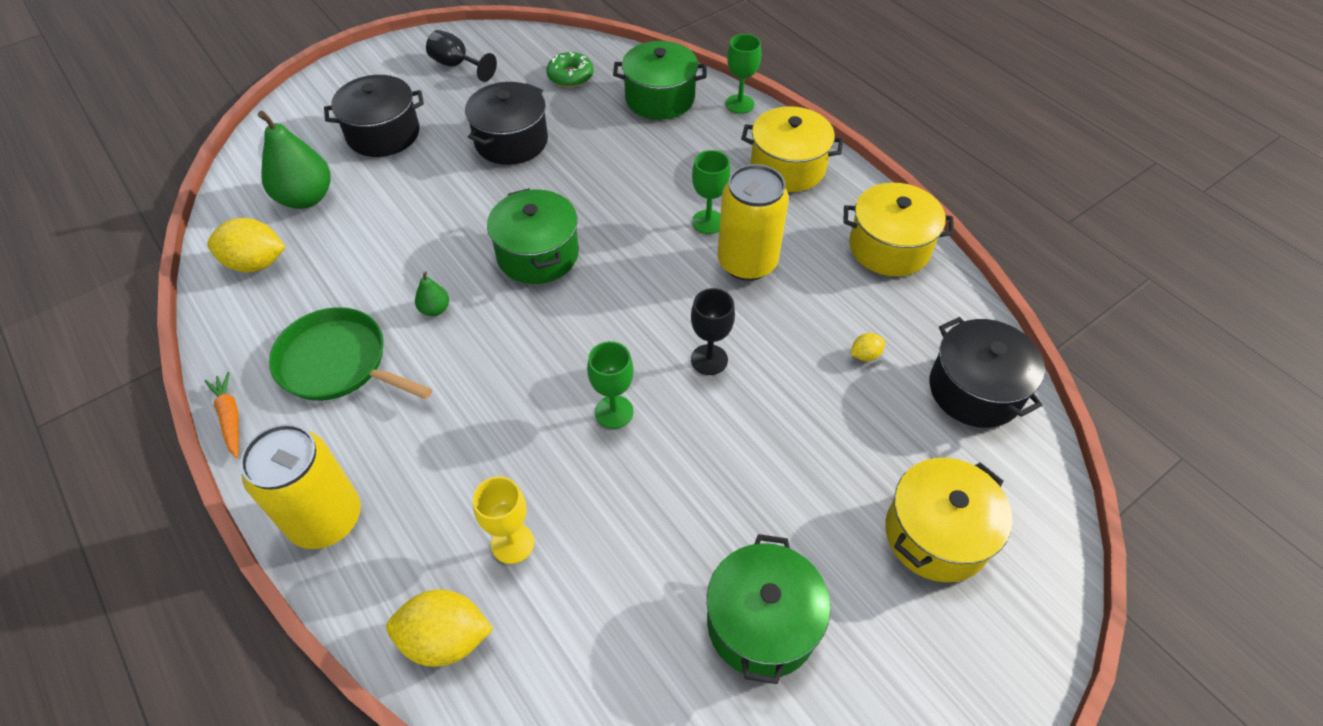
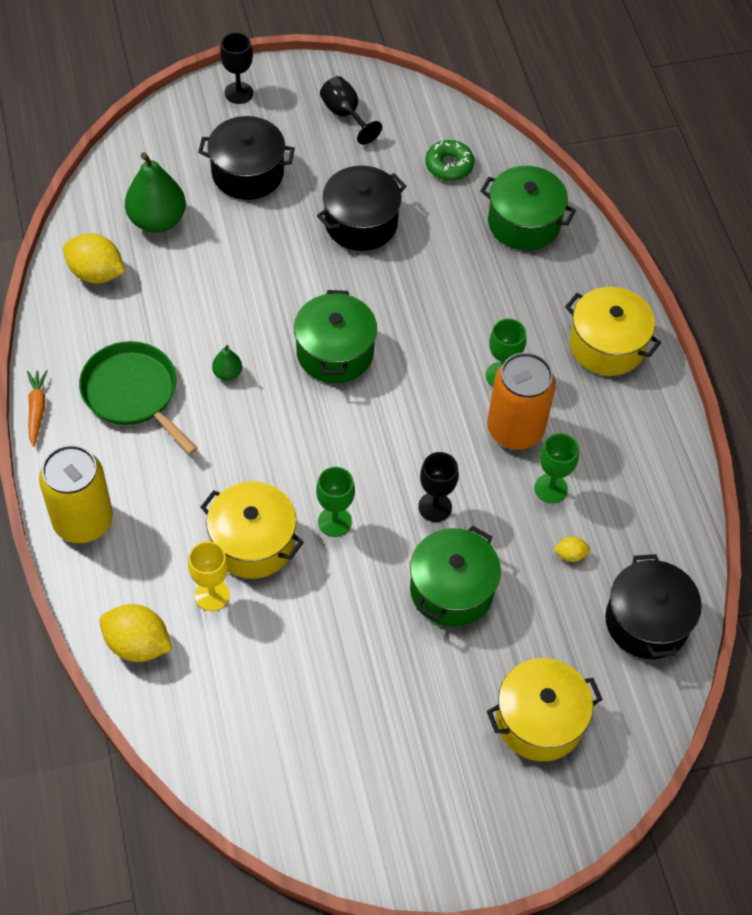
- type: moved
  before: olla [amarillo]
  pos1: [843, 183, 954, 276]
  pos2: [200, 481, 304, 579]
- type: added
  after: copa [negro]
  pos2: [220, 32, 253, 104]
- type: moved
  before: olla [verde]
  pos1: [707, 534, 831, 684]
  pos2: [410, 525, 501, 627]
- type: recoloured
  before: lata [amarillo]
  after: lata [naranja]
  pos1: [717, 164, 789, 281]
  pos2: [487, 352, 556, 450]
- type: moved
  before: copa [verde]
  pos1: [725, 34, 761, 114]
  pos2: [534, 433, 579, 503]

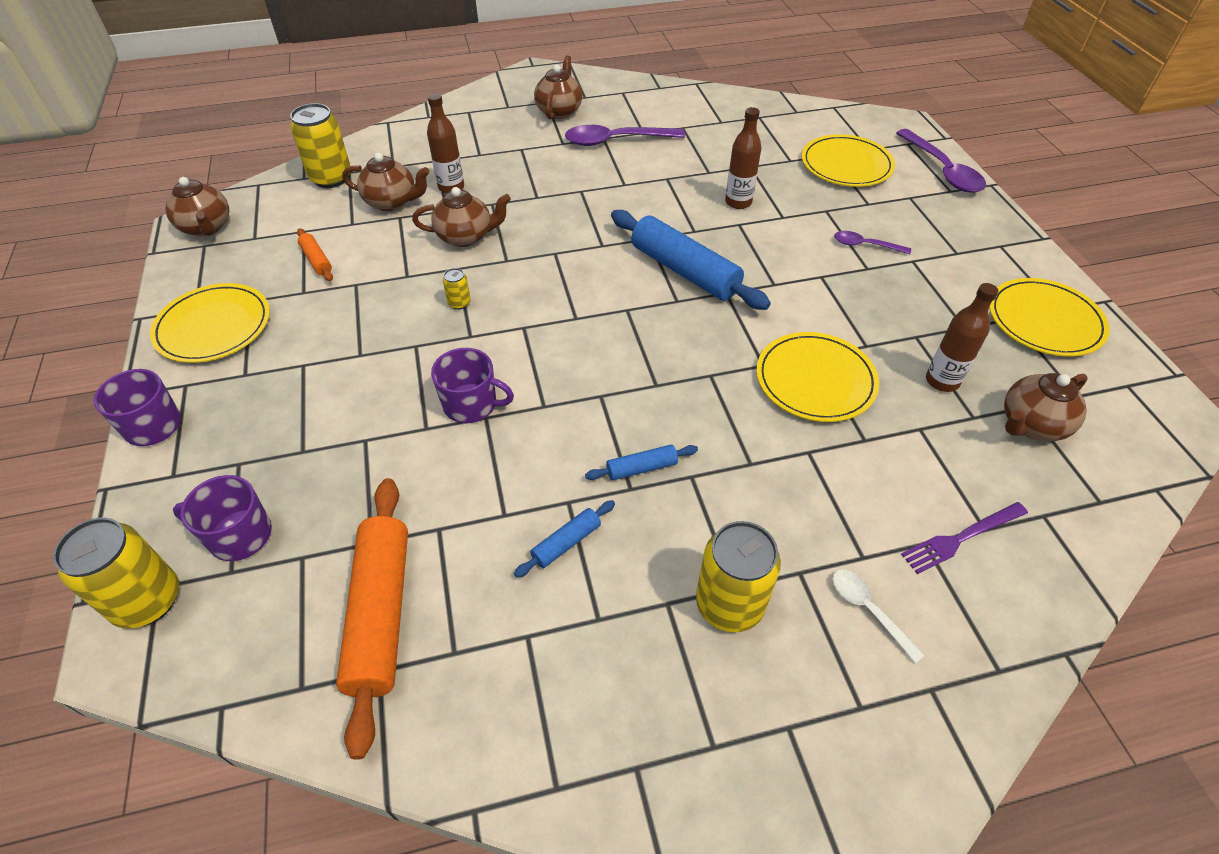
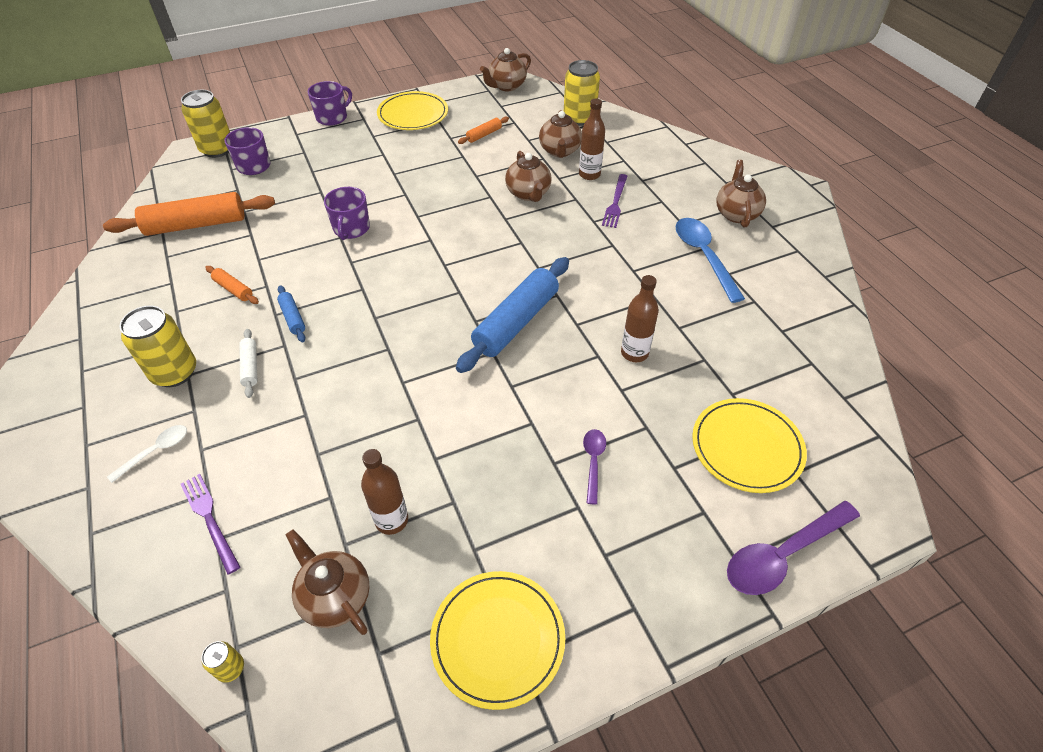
- type: moved
  before: lata [amarillo]
  pos1: [443, 268, 471, 310]
  pos2: [201, 641, 244, 683]
- type: recoloured
  before: rodillo [azul]
  after: rodillo [naranja]
  pos1: [514, 500, 615, 578]
  pos2: [205, 266, 259, 304]
- type: added
  after: rodillo [blanco]
  pos2: [239, 329, 257, 398]
- type: added
  after: tenedor [morado]
  pos2: [602, 174, 628, 228]
- type: recoloured
  before: cuchara [morado]
  after: cuchara [azul]
  pos1: [565, 125, 685, 146]
  pos2: [675, 218, 745, 303]
- type: turned
  before: tetera [marrón]
  pos1: [534, 55, 583, 119]
  pos2: [716, 160, 766, 228]
  turn: -90
- type: removed
  before: plato [amarillo]
  pos1: [756, 332, 879, 422]

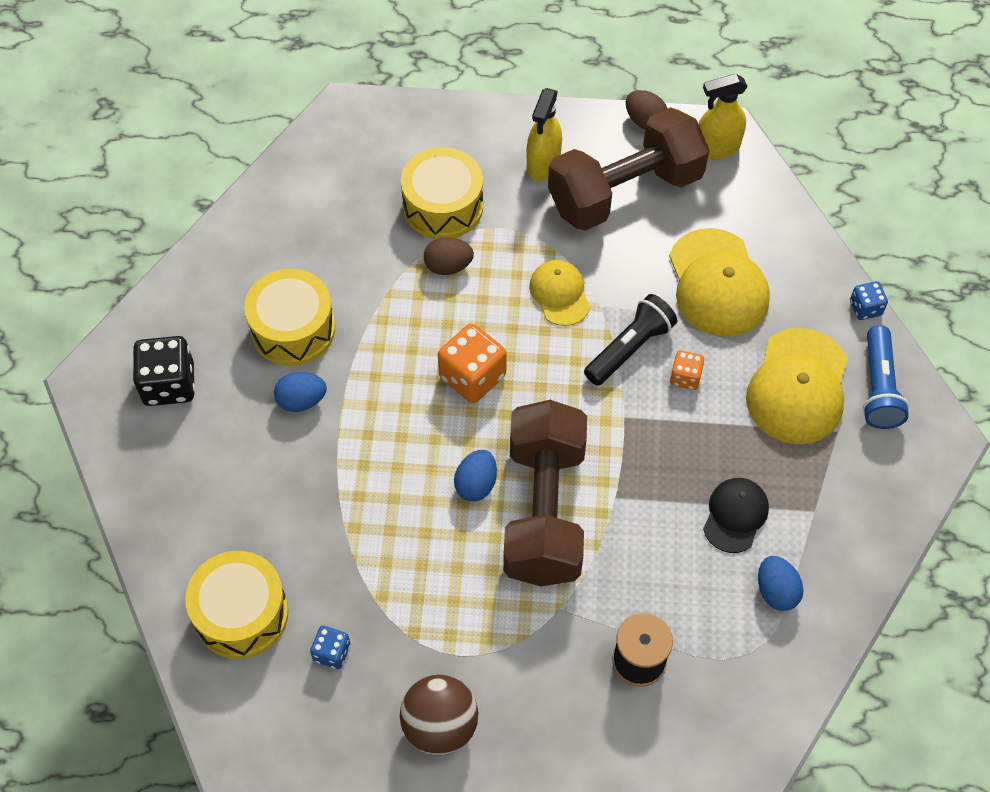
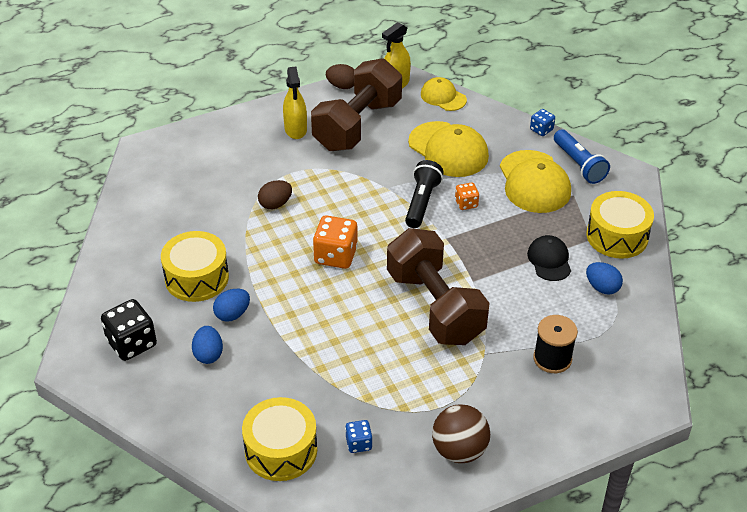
- type: moved
  before: huevo [azul]
  pos1: [454, 450, 497, 501]
  pos2: [192, 326, 223, 364]
- type: moved
  before: gorra [amarillo]
  pos1: [529, 260, 590, 326]
  pos2: [421, 77, 467, 111]
- type: moved
  before: tambor [amarillo]
  pos1: [401, 147, 483, 239]
  pos2: [586, 191, 654, 259]

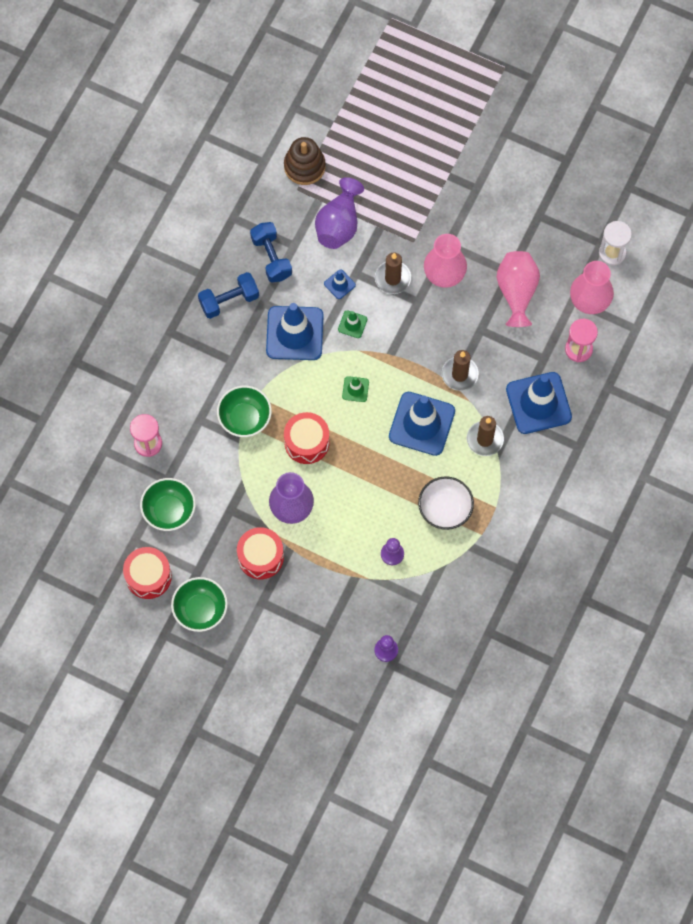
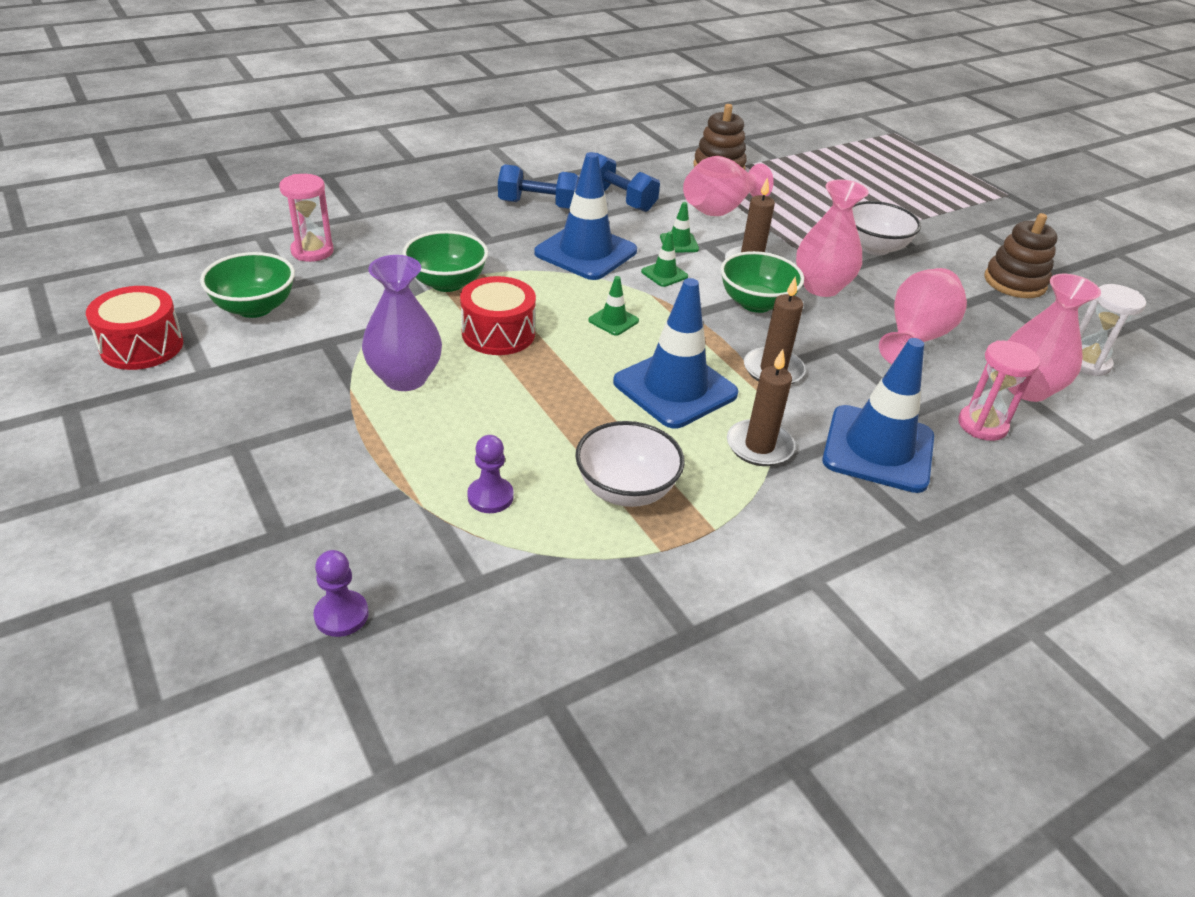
- type: turned
  before: mancuerna [azul]
  pos1: [250, 222, 292, 282]
  pos2: [597, 153, 660, 212]
  turn: -60
- type: recoloured
  before: cono de tráfico [azul]
  after: cono de tráfico [verde]
  pos1: [324, 269, 356, 299]
  pos2: [660, 202, 699, 253]
- type: recoloured
  before: florero [morado]
  after: florero [rosa]
  pos1: [315, 177, 364, 249]
  pos2: [683, 156, 774, 216]
- type: moved
  before: cuenco [verde]
  pos1: [171, 577, 228, 632]
  pos2: [720, 251, 804, 313]
- type: added
  after: cuenco [blanco]
  pos2: [852, 201, 921, 255]
- type: added
  after: juguete apilable [marrón]
  pos2: [984, 213, 1058, 298]
- type: removed
  before: tambor [rojo]
  pos1: [237, 527, 284, 579]

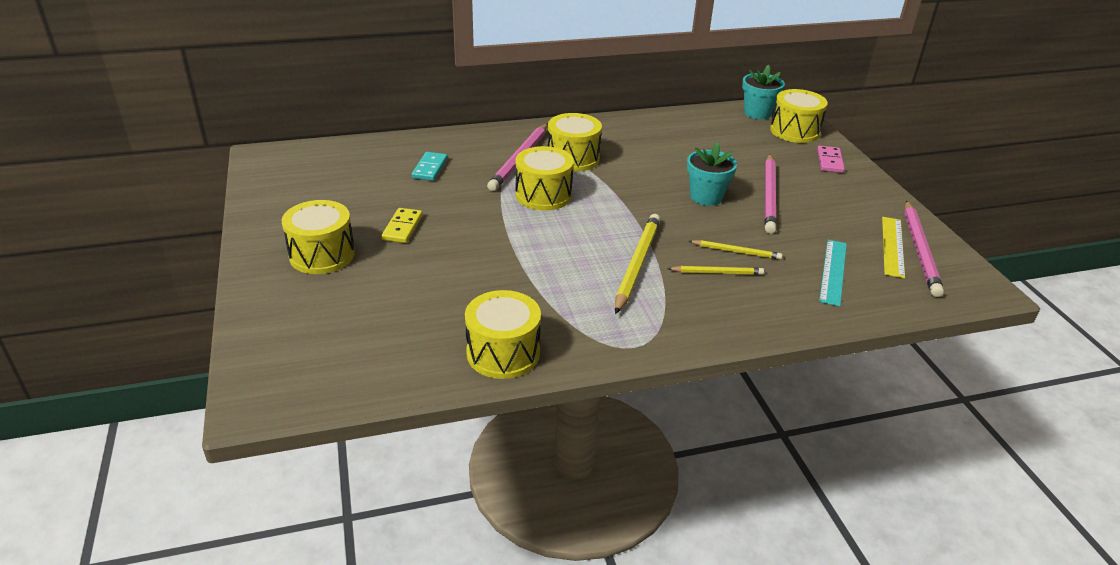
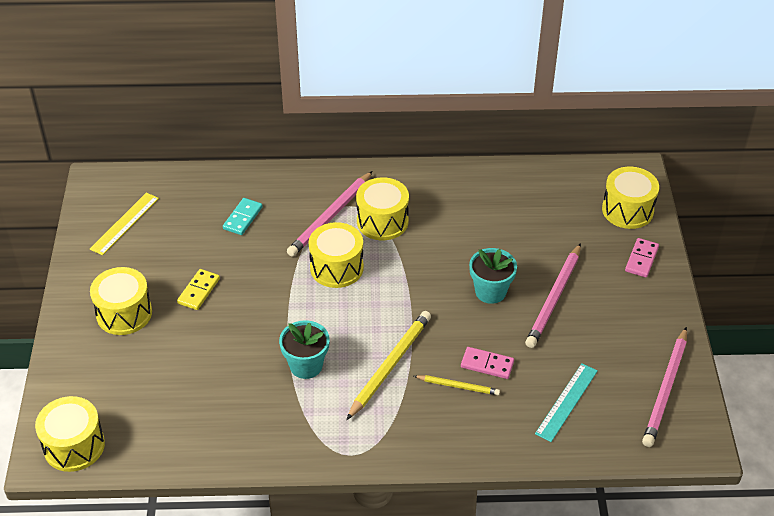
- type: moved
  before: tambor [amarillo]
  pos1: [465, 290, 541, 379]
  pos2: [35, 396, 105, 472]
- type: moved
  before: regla [amarillo]
  pos1: [882, 217, 905, 278]
  pos2: [90, 193, 159, 255]
- type: moved
  before: maceta [turquesa]
  pos1: [742, 65, 785, 120]
  pos2: [279, 320, 330, 379]
- type: replaced
  before: lápiz [amarillo]
  after: ficha de dominó [rosa]
  pos1: [689, 240, 782, 260]
  pos2: [461, 347, 514, 379]

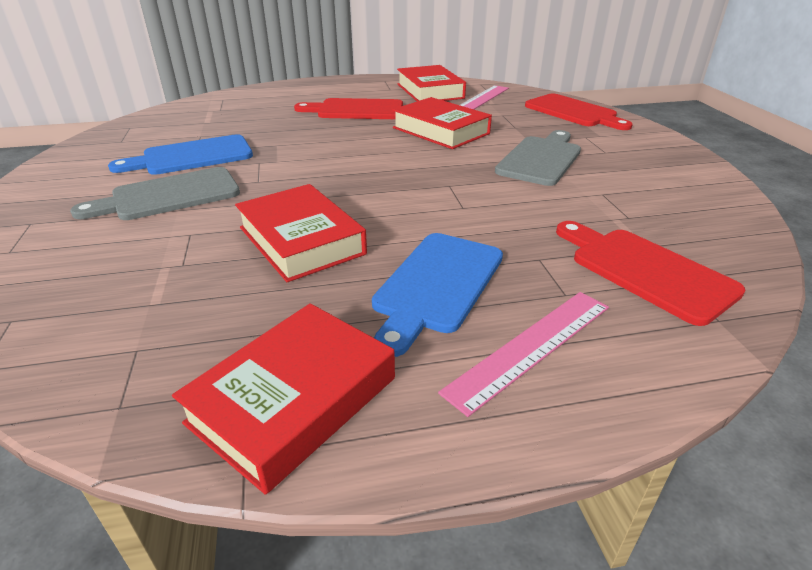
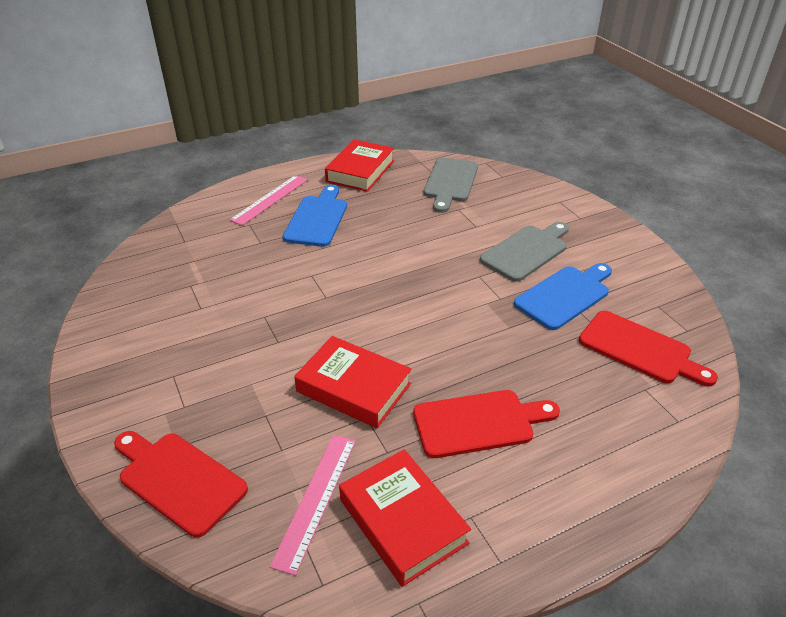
- type: moved
  before: tabla de cortar [gris]
  pos1: [495, 130, 581, 186]
  pos2: [424, 158, 478, 213]
- type: moved
  before: tabla de cortar [rojo]
  pos1: [556, 221, 746, 326]
  pos2: [579, 311, 718, 386]
- type: removed
  before: libro [rojo]
  pos1: [235, 184, 367, 282]

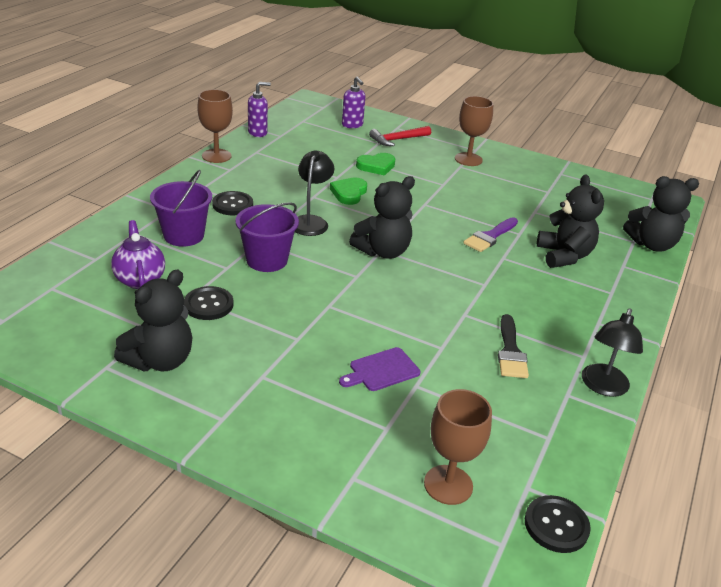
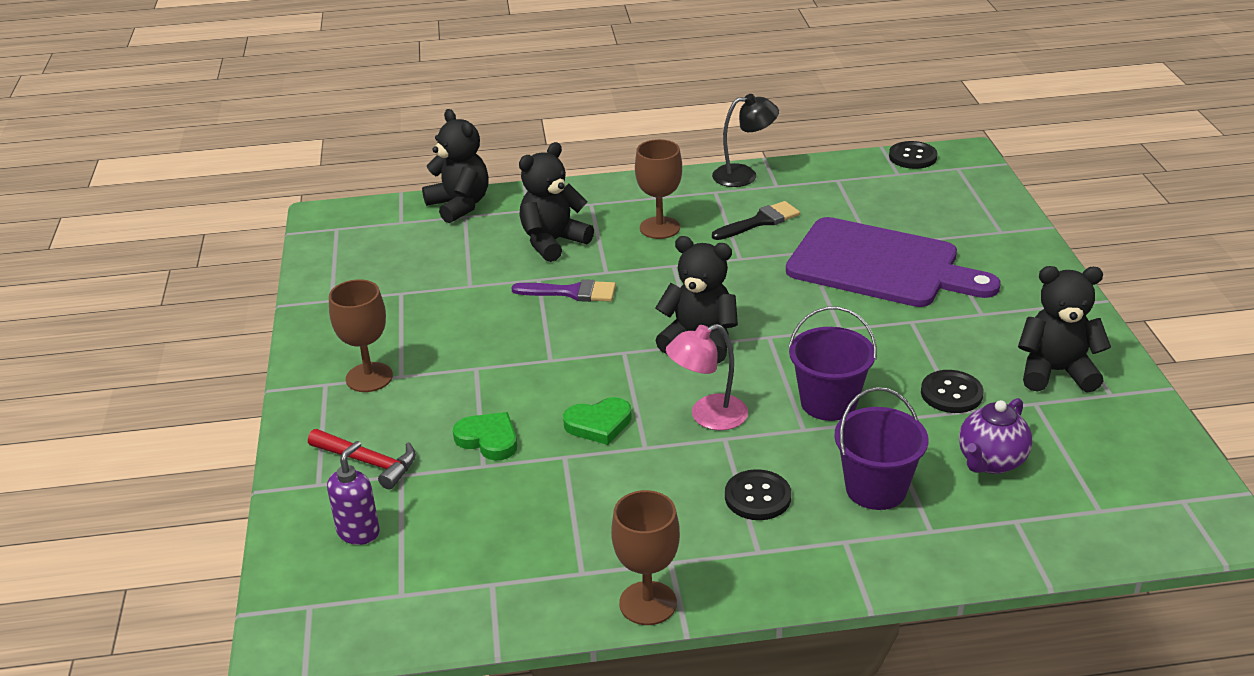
- type: moved
  before: copa [marrón]
  pos1: [424, 389, 492, 505]
  pos2: [635, 139, 682, 239]
- type: recoloured
  before: lámpara [negro]
  after: lámpara [rosa]
  pos1: [295, 150, 334, 236]
  pos2: [666, 324, 748, 430]
- type: resized
  before: tabla de cortar [morado]
  pos1: [339, 347, 420, 391]
  pos2: [786, 217, 1001, 307]
  scale: 2.45
- type: removed
  before: dispensador de jabón [morado]
  pos1: [248, 82, 271, 137]

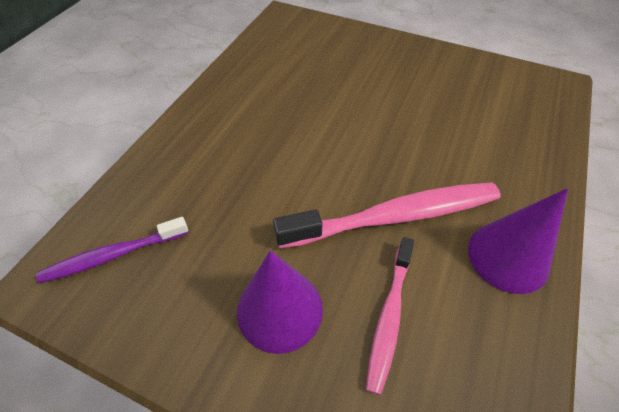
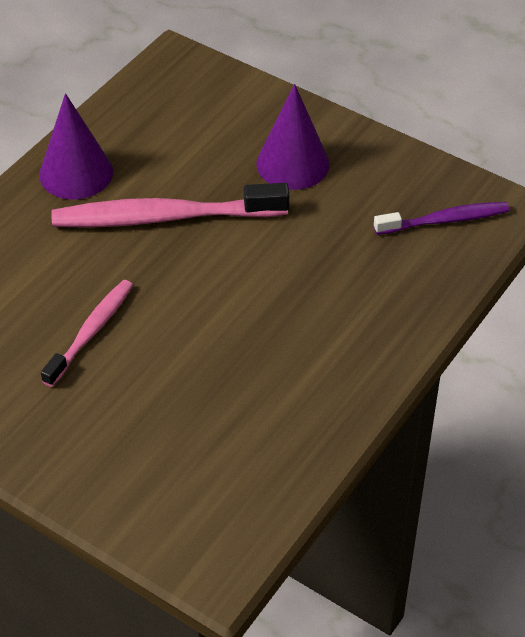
- type: moved
  before: cepillo de dientes [rosa]
  pos1: [366, 237, 414, 395]
  pos2: [41, 280, 133, 387]

